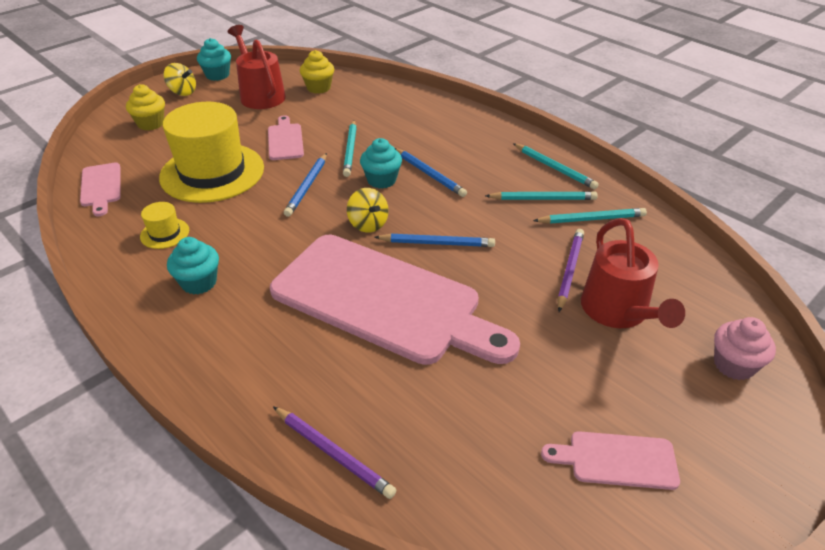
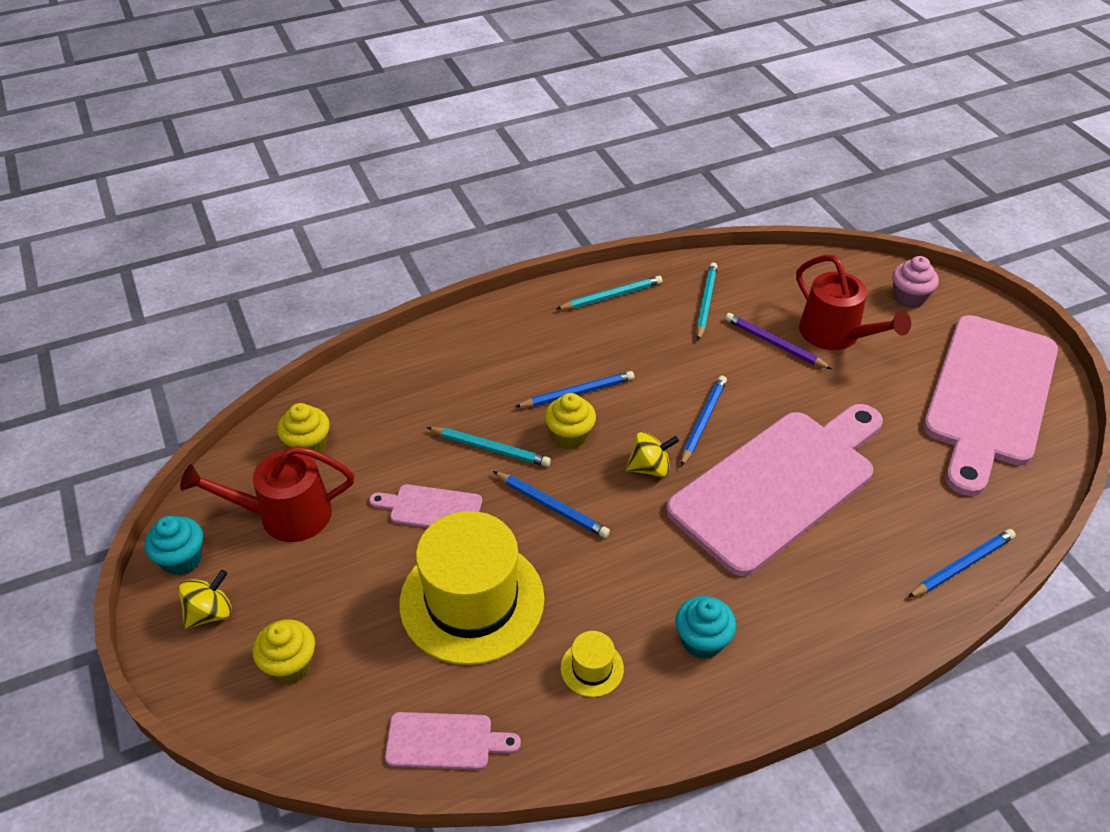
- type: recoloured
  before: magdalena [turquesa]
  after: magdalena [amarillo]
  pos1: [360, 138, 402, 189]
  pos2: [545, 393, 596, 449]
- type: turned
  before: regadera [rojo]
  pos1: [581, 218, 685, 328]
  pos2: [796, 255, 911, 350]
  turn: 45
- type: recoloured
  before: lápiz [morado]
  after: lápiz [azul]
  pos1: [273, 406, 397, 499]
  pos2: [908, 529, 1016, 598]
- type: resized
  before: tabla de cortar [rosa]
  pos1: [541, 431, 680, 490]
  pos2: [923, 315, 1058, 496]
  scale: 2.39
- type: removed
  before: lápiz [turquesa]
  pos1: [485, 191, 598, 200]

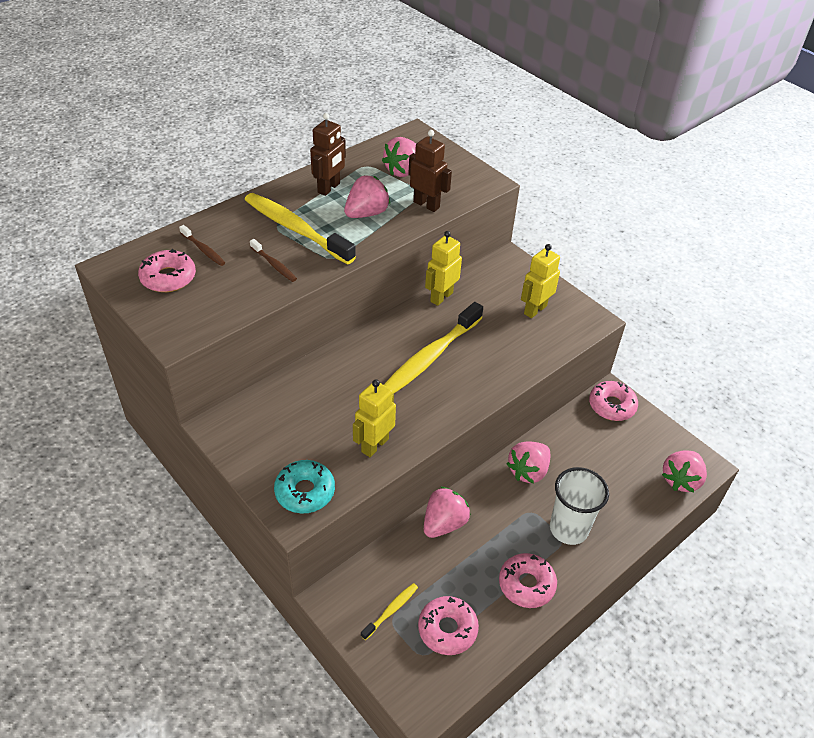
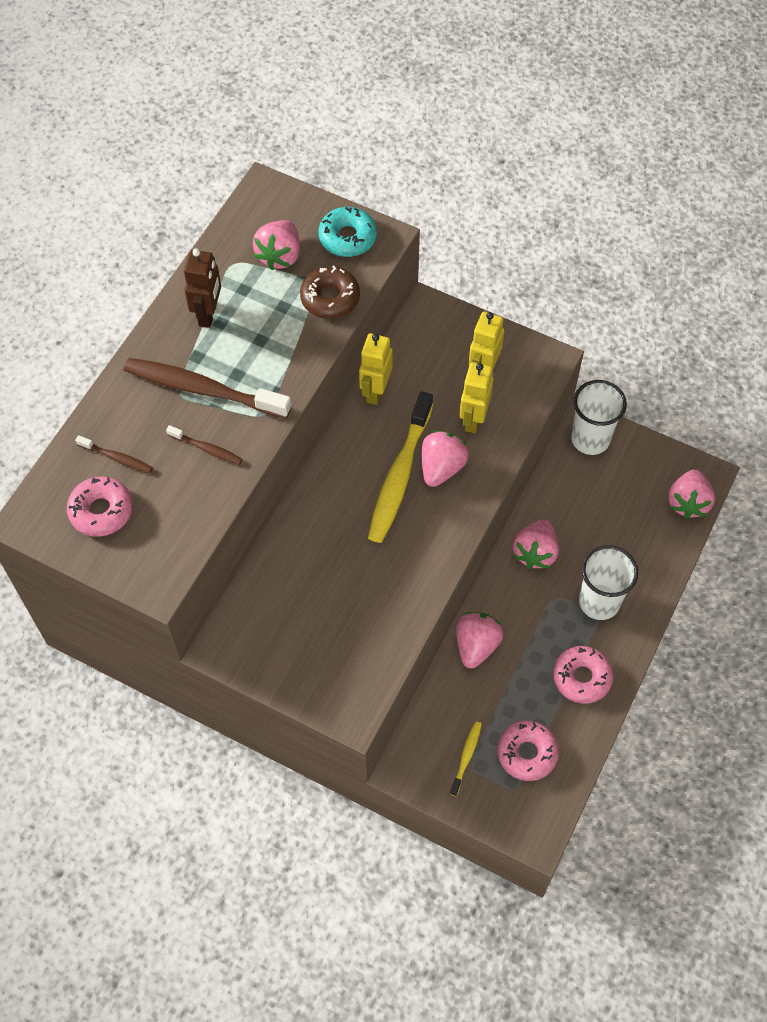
- type: recoloured
  before: cepillo de dientes [amarillo]
  after: cepillo de dientes [marrón]
  pos1: [245, 193, 356, 265]
  pos2: [124, 358, 291, 419]
- type: replaced
  before: robot [marrón]
  after: rosquilla [marrón]
  pos1: [408, 130, 452, 212]
  pos2: [300, 266, 360, 319]
- type: moved
  before: rosquilla [turquesa]
  pos1: [274, 460, 335, 514]
  pos2: [319, 207, 377, 257]
- type: moved
  before: fresa [rosa]
  pos1: [344, 175, 390, 218]
  pos2: [422, 431, 469, 487]
- type: moved
  before: robot [amarillo]
  pos1: [353, 379, 396, 457]
  pos2: [459, 362, 493, 433]
- type: replaced
  before: rosquilla [rosa]
  after: vaso [blanco]
  pos1: [589, 381, 638, 421]
  pos2: [571, 380, 627, 455]

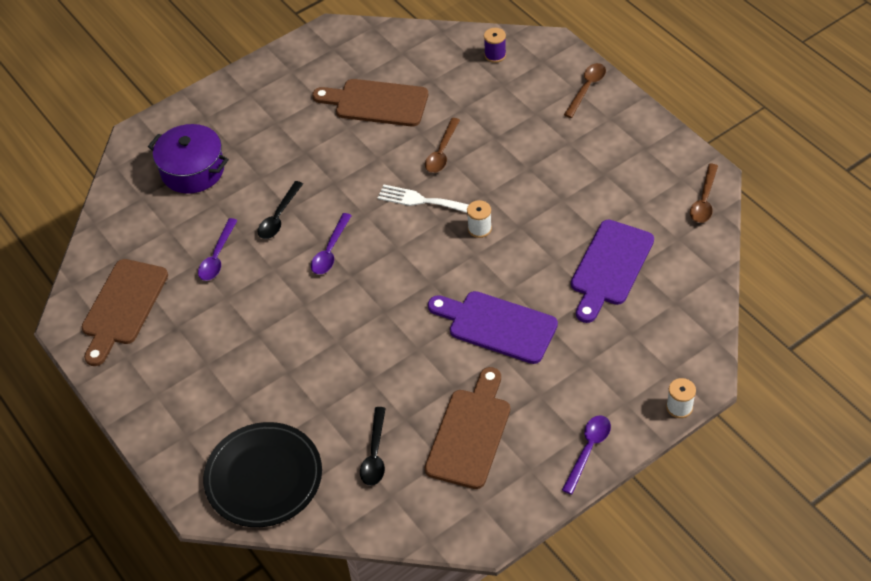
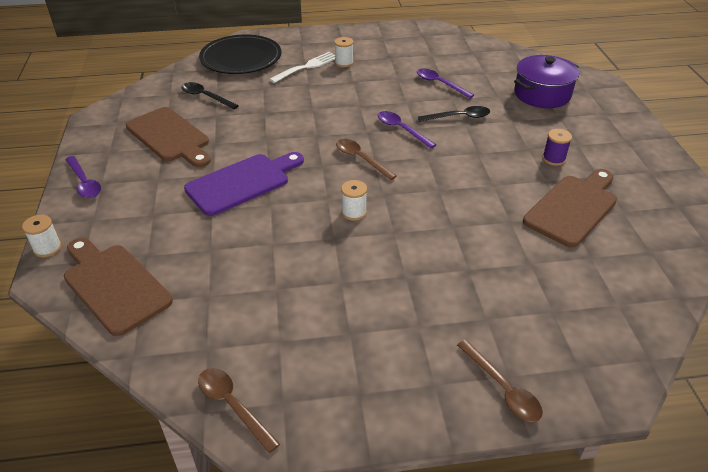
- type: moved
  before: tabla de cortar [marrón]
  pos1: [82, 259, 168, 366]
  pos2: [64, 238, 173, 336]
- type: moved
  before: tenedor [blanco]
  pos1: [378, 185, 469, 213]
  pos2: [269, 52, 335, 83]
- type: added
  after: carrete [blanco]
  pos2: [334, 37, 353, 67]
- type: moved
  before: cuchara [marrón]
  pos1: [425, 118, 460, 173]
  pos2: [336, 139, 397, 180]
- type: turned
  before: cuchara [negro]
  pos1: [258, 181, 303, 239]
  pos2: [418, 106, 490, 122]
  turn: 120
- type: moved
  before: carrete [morado]
  pos1: [484, 28, 506, 63]
  pos2: [542, 129, 572, 166]
- type: removed
  before: tabla de cortar [morado]
  pos1: [571, 220, 654, 323]

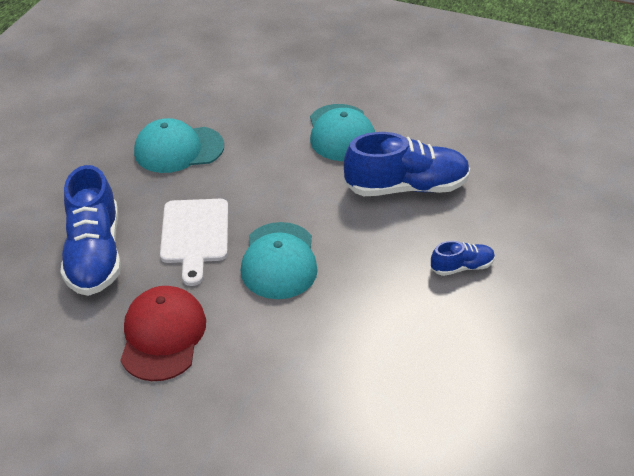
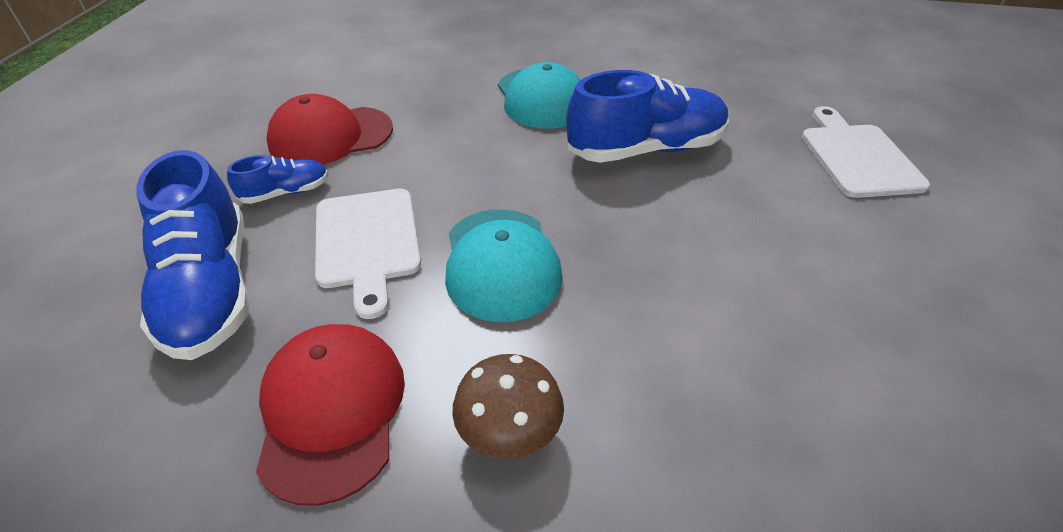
- type: moved
  before: zapato [azul]
  pos1: [431, 241, 495, 276]
  pos2: [227, 155, 328, 204]
- type: recoloured
  before: gorra [turquesa]
  after: gorra [rojo]
  pos1: [134, 118, 224, 173]
  pos2: [266, 94, 393, 165]
- type: added
  after: seta [marrón]
  pos2: [452, 354, 564, 459]
- type: added
  after: tabla de cortar [blanco]
  pos2: [802, 106, 930, 198]

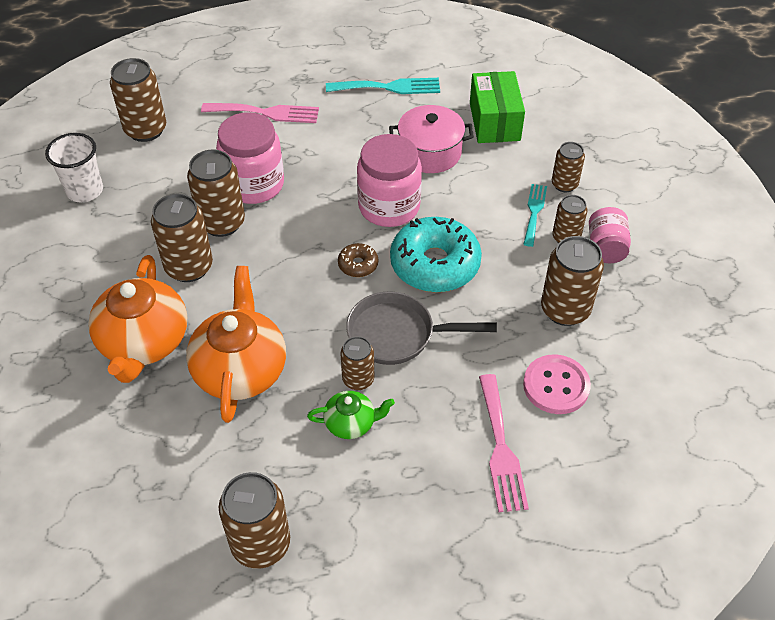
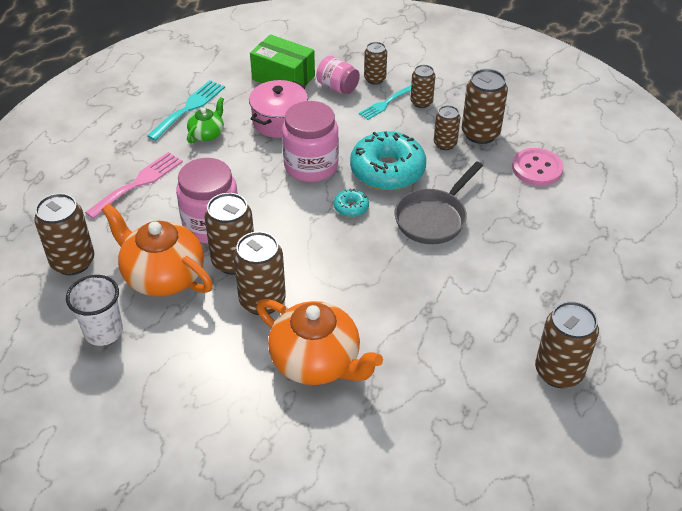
- type: moved
  before: tetera [naranja]
  pos1: [186, 266, 286, 423]
  pos2: [101, 203, 213, 297]
- type: moved
  before: tetera [verde]
  pos1: [307, 391, 395, 439]
  pos2: [187, 97, 224, 143]
- type: moved
  before: tarro [rosa]
  pos1: [589, 207, 631, 264]
  pos2: [316, 56, 360, 94]
- type: recoloured
  before: rosquilla [marrón]
  after: rosquilla [turquesa]
  pos1: [338, 243, 378, 277]
  pos2: [334, 188, 369, 217]
- type: turned
  before: tenedor [turquesa]
  pos1: [523, 184, 547, 247]
  pos2: [359, 85, 411, 120]
  turn: -90
- type: moved
  before: lata [marrón]
  pos1: [340, 336, 374, 390]
  pos2: [434, 105, 460, 150]
- type: removed
  before: tenedor [rosa]
  pos1: [479, 374, 529, 512]

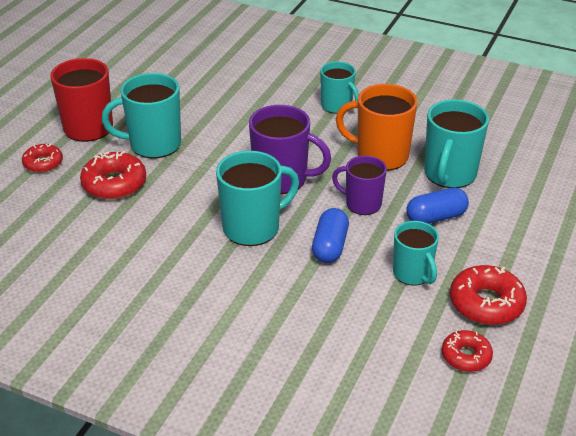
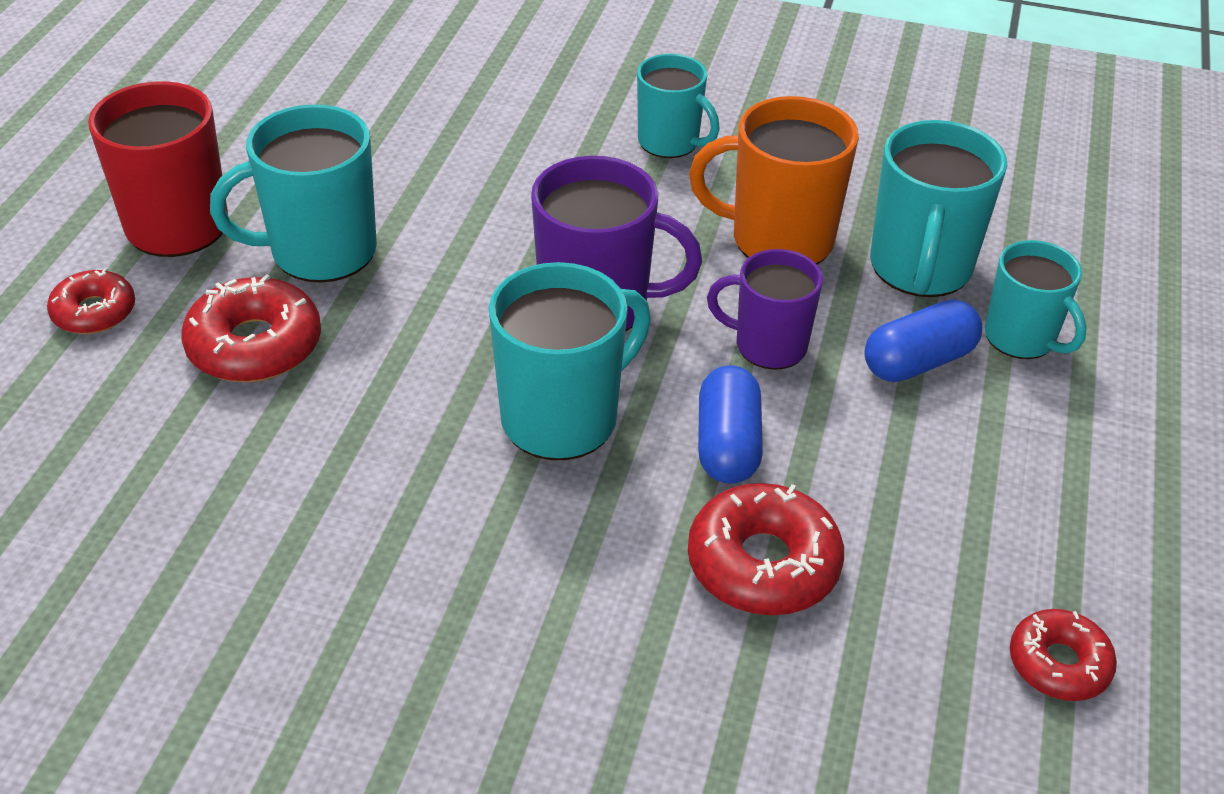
- type: moved
  before: rosquilla [rojo]
  pos1: [450, 265, 527, 325]
  pos2: [688, 483, 844, 615]
- type: moved
  before: taza [turquesa]
  pos1: [393, 221, 439, 286]
  pos2: [985, 240, 1087, 359]

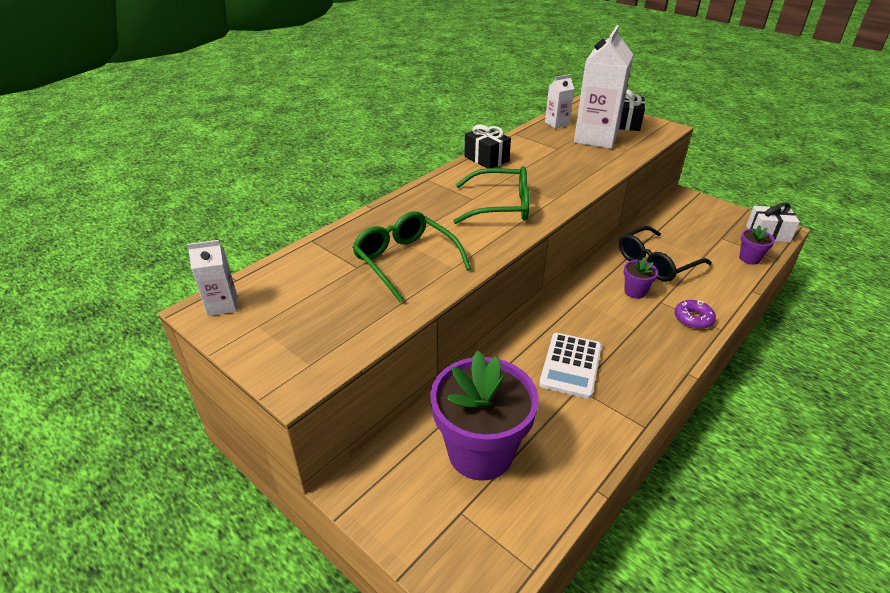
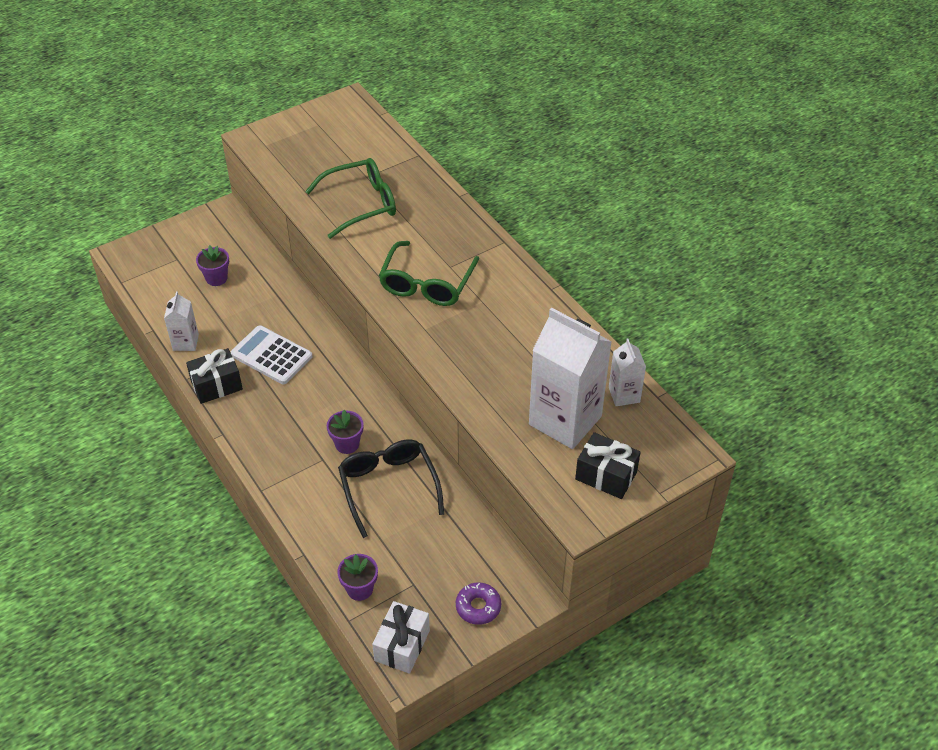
- type: moved
  before: cartón de leche [blanco]
  pos1: [187, 240, 237, 316]
  pos2: [164, 291, 199, 351]
- type: moved
  before: regalo [negro]
  pos1: [464, 125, 511, 168]
  pos2: [186, 348, 243, 404]
- type: resized
  before: maceta [morado]
  pos1: [430, 350, 539, 481]
  pos2: [196, 245, 229, 286]
  scale: 0.43
- type: moved
  before: rosquilla [morado]
  pos1: [675, 300, 716, 329]
  pos2: [456, 582, 501, 625]

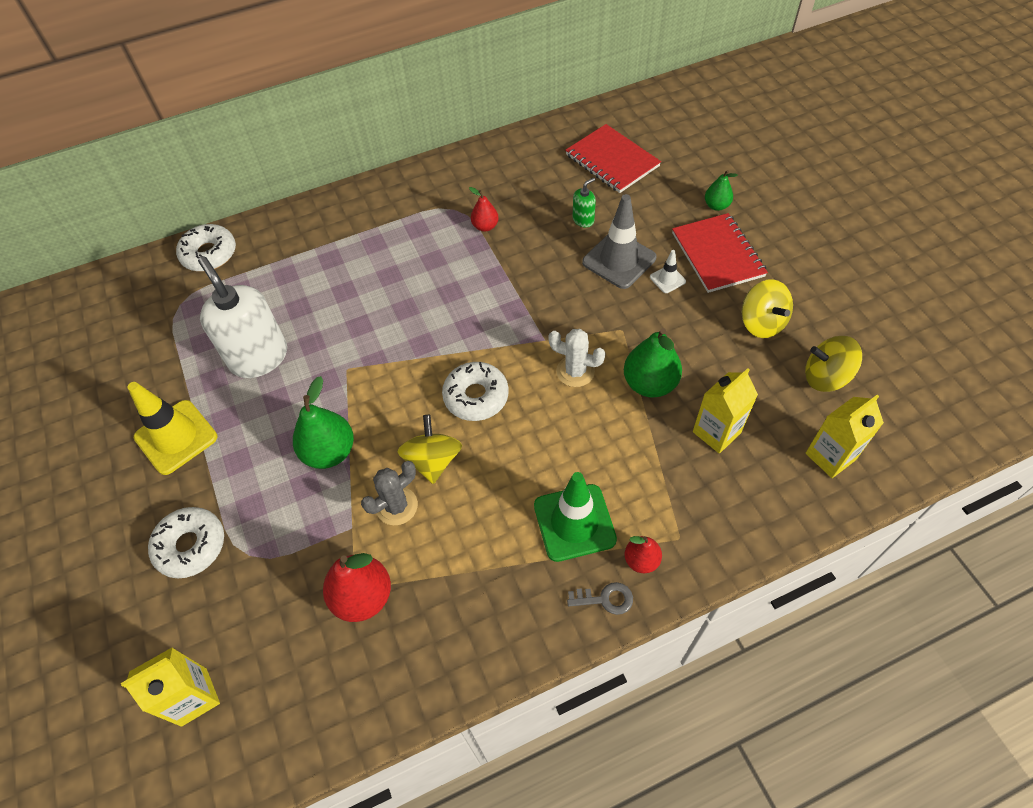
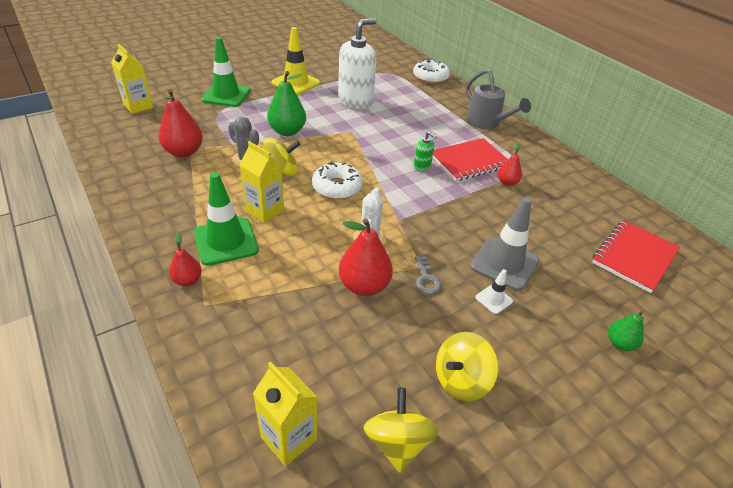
- type: replaced
  before: rosquilla [blanco]
  after: cono de tráfico [verde]
  pos1: [148, 507, 224, 578]
  pos2: [201, 37, 250, 107]
- type: moved
  before: cartón de leche [amarillo]
  pos1: [693, 368, 758, 454]
  pos2: [240, 141, 284, 223]
- type: recoloured
  before: pera [verde]
  after: pera [rojo]
  pos1: [624, 328, 682, 398]
  pos2: [339, 218, 393, 296]
- type: moved
  before: dispensador de jabón [verde]
  pos1: [573, 178, 596, 228]
  pos2: [414, 131, 437, 171]
- type: moved
  before: llave [gris]
  pos1: [567, 582, 633, 615]
  pos2: [415, 256, 442, 294]
- type: moved
  before: cuaderno [rojo]
  pos1: [672, 213, 768, 293]
  pos2: [432, 138, 508, 181]
- type: added
  after: regadera [gris]
  pos2: [466, 69, 531, 129]

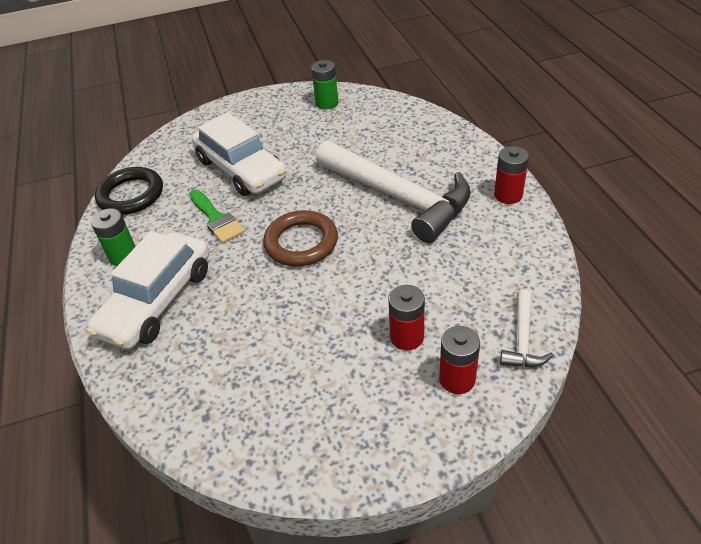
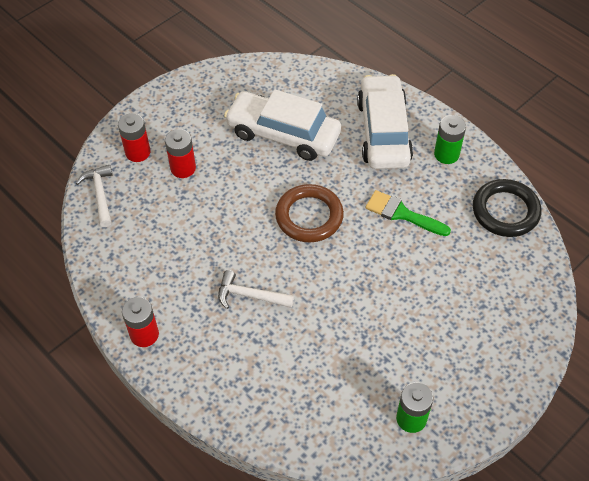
- type: resized
  before: martillo [blanco]
  pos1: [316, 141, 471, 243]
  pos2: [218, 270, 294, 309]
  scale: 0.44
- type: moved
  before: coche [blanco]
  pos1: [192, 112, 287, 196]
  pos2: [224, 89, 341, 161]

